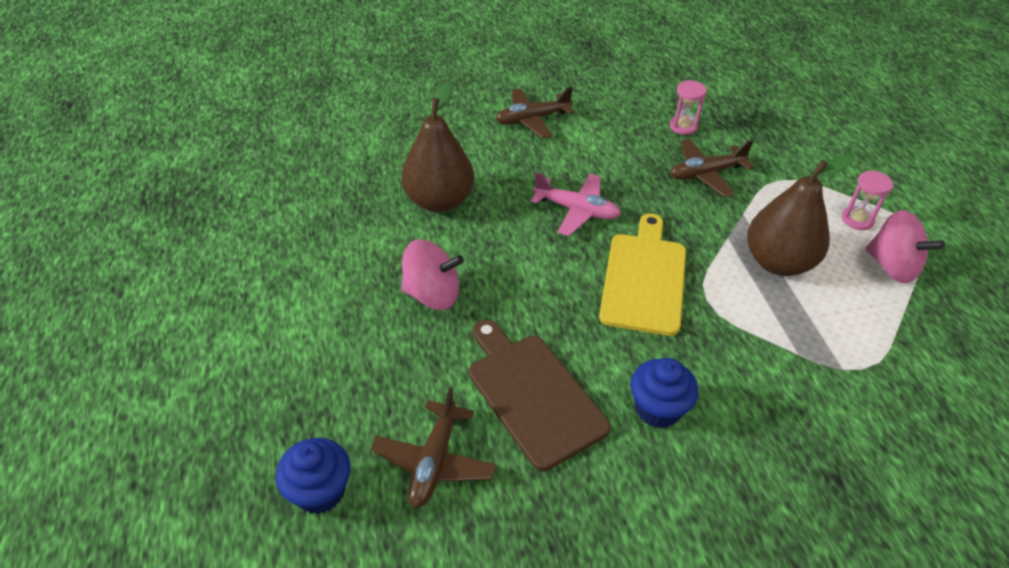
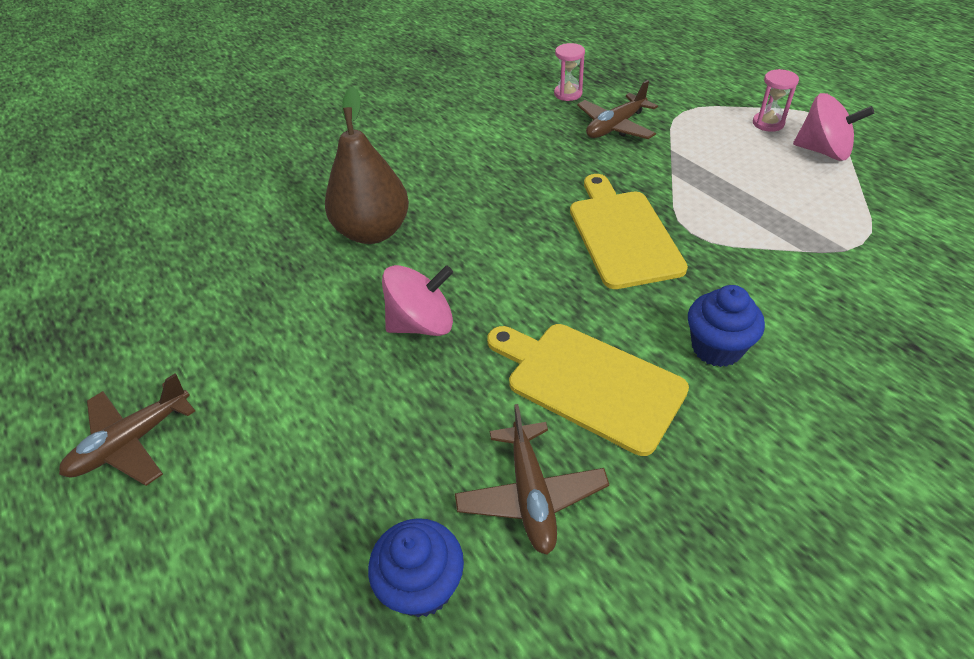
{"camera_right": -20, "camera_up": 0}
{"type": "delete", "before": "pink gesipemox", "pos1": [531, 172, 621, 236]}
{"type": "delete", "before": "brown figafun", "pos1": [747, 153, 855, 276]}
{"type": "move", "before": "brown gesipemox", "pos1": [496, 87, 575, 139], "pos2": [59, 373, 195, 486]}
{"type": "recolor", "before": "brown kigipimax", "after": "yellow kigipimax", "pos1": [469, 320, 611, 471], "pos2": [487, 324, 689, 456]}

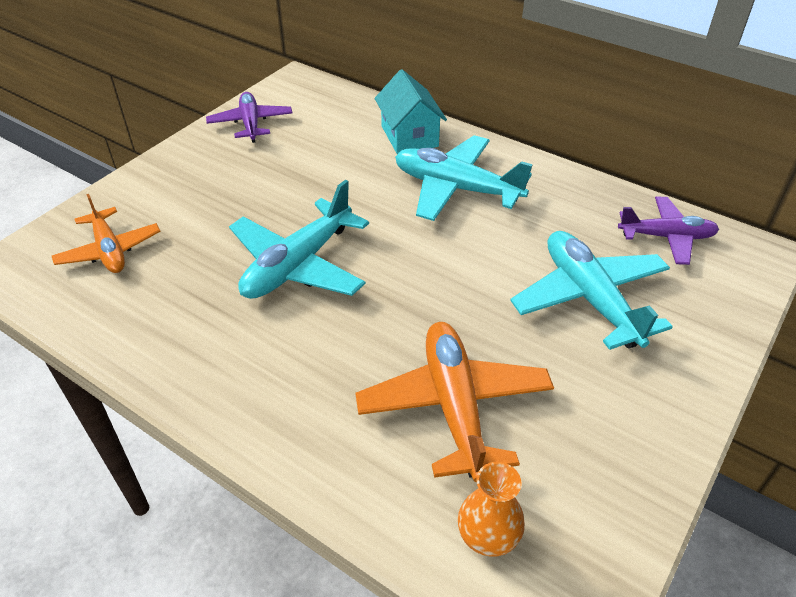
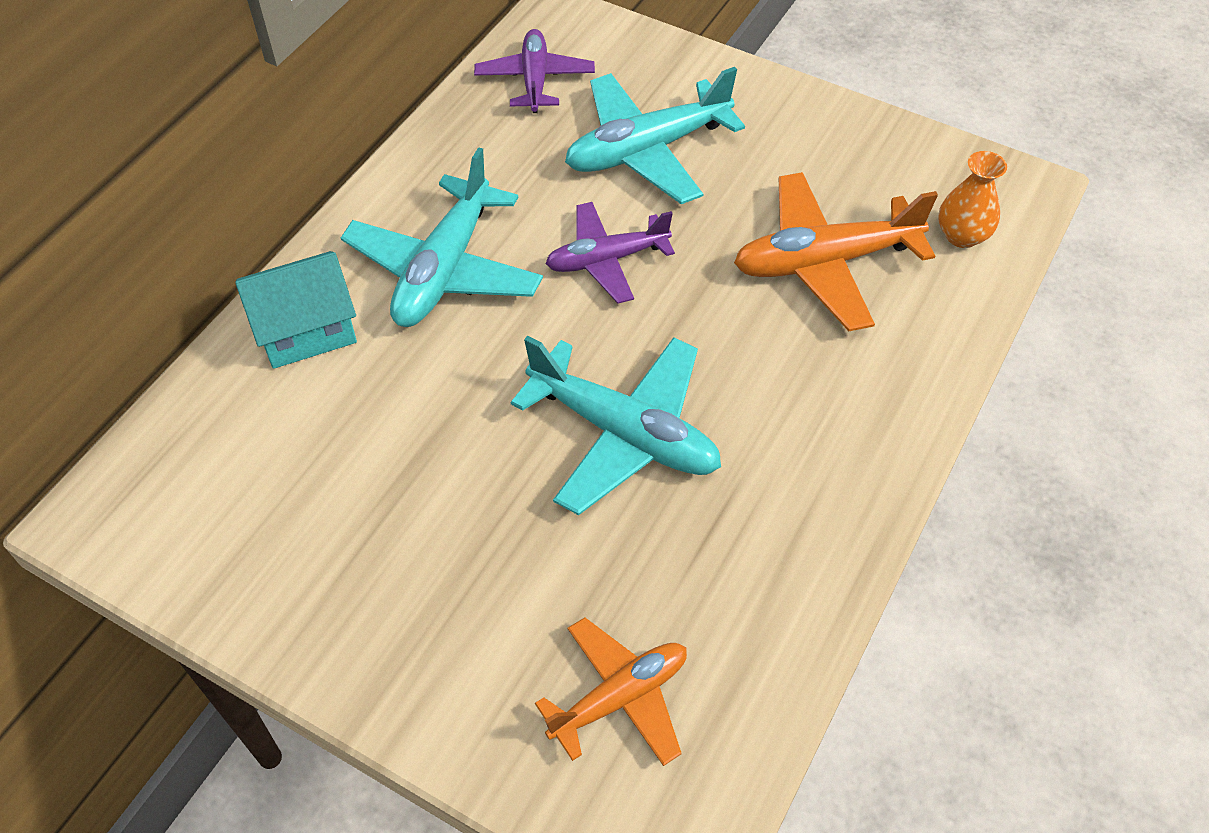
{"camera_right": -95, "camera_up": 10}
{"type": "move", "before": "purple gesipemox", "pos1": [206, 92, 292, 143], "pos2": [546, 202, 675, 303]}

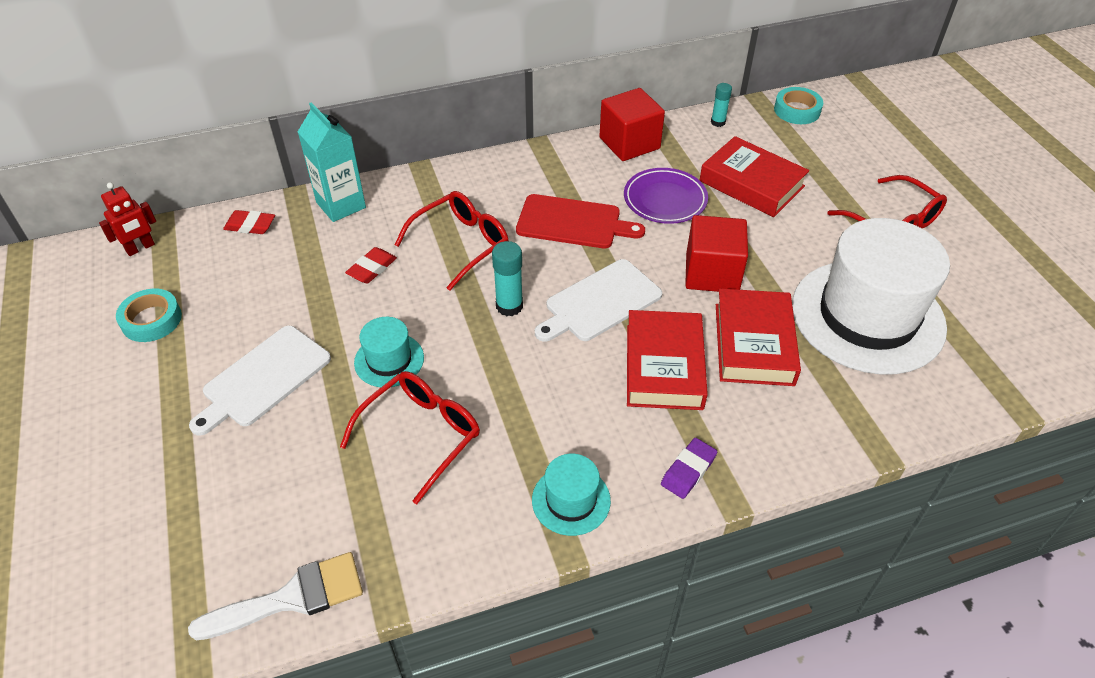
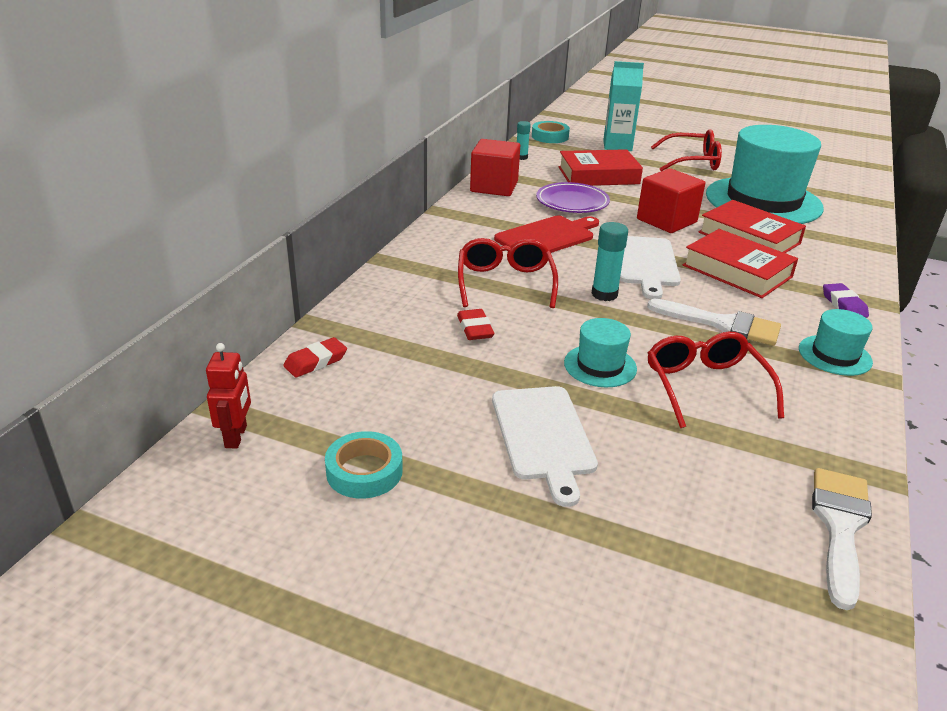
{"camera_right": -50, "camera_up": -15}
{"type": "insert", "after": "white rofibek", "pos2": [647, 299, 781, 346]}
{"type": "move", "before": "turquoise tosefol", "pos1": [298, 102, 366, 222], "pos2": [603, 61, 644, 151]}
{"type": "recolor", "before": "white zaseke", "after": "turquoise zaseke", "pos1": [792, 218, 950, 375], "pos2": [706, 125, 824, 224]}

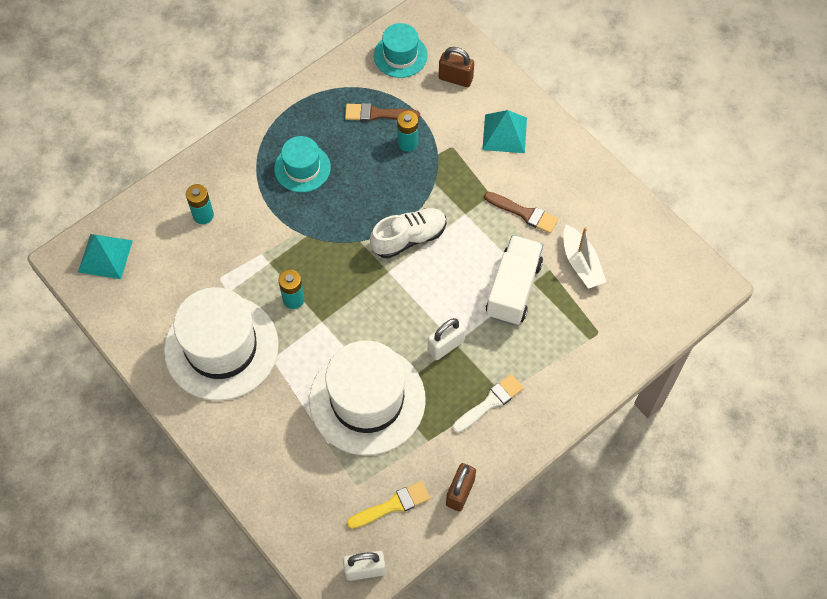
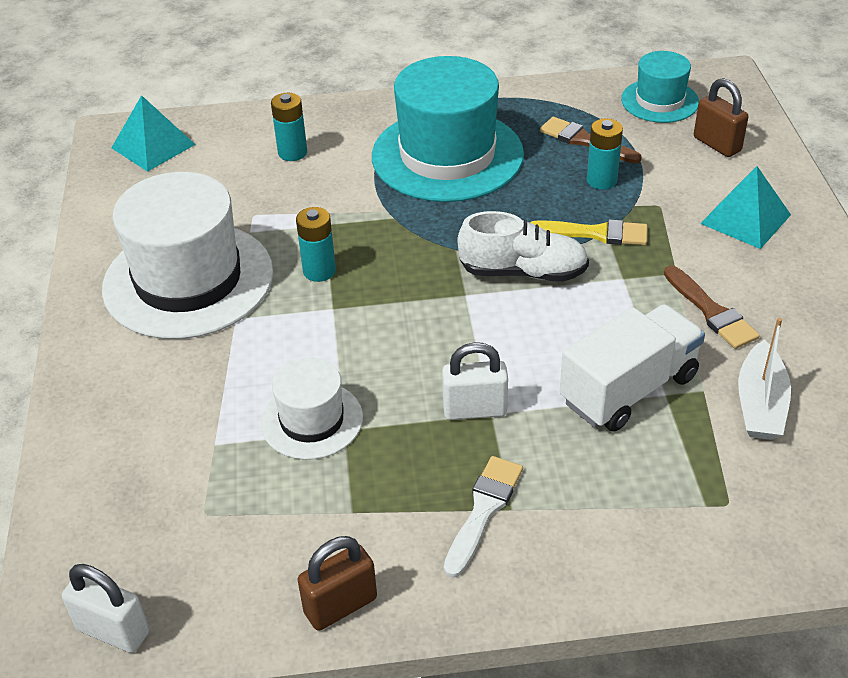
{"camera_right": 35, "camera_up": -20}
{"type": "move", "before": "yellow rofibek", "pos1": [347, 481, 430, 529], "pos2": [530, 219, 648, 245]}
{"type": "rotate", "before": "white rofibek", "pos1": [453, 374, 524, 433], "pos2": [444, 456, 523, 578], "turn": -60}
{"type": "resize", "before": "turquoise zaseke", "pos1": [274, 136, 331, 193], "pos2": [372, 56, 524, 202], "scale": 1.89}
{"type": "resize", "before": "white zaseke", "pos1": [309, 340, 426, 455], "pos2": [261, 358, 363, 460], "scale": 0.53}

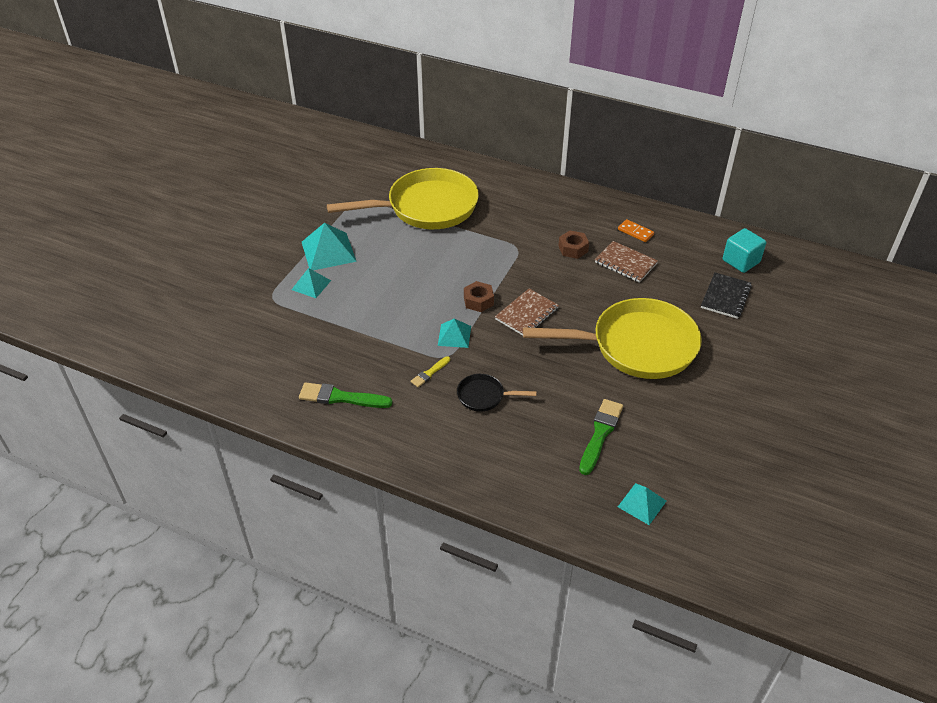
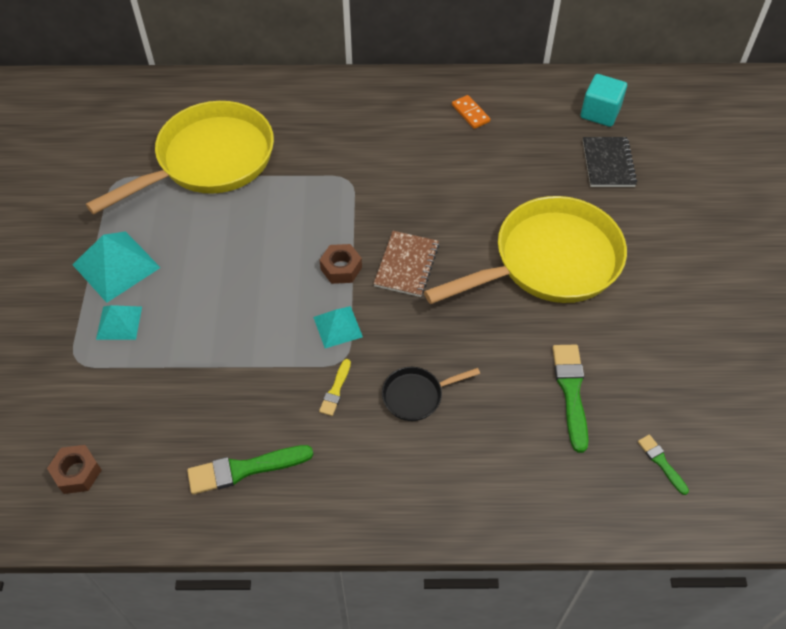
{"camera_right": -25, "camera_up": 10}
{"type": "delete", "before": "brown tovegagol", "pos1": [595, 241, 658, 283]}
{"type": "move", "before": "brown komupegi", "pos1": [558, 231, 589, 259], "pos2": [47, 445, 102, 494]}
{"type": "replace", "before": "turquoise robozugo", "after": "green rofibek", "pos1": [618, 483, 666, 525], "pos2": [638, 435, 689, 495]}
{"type": "rotate", "before": "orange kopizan", "pos1": [618, 219, 654, 242], "pos2": [452, 95, 490, 129], "turn": 45}

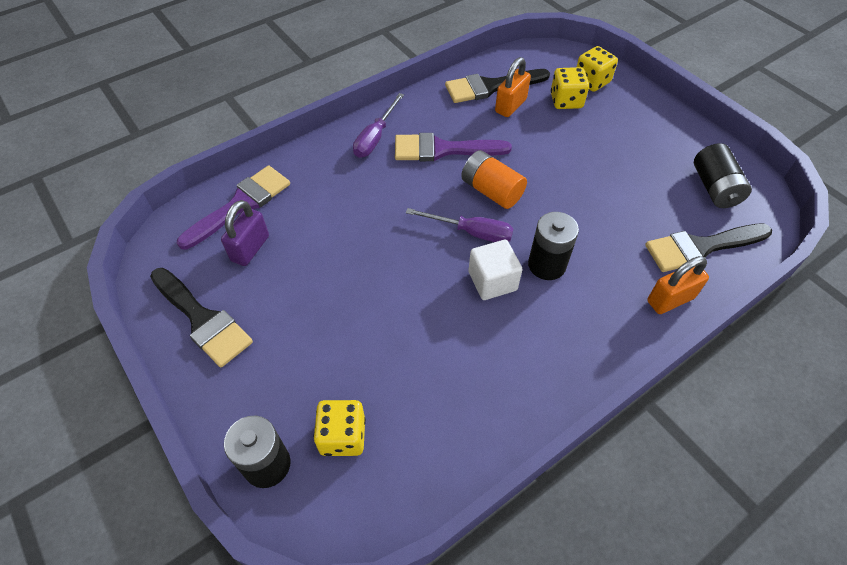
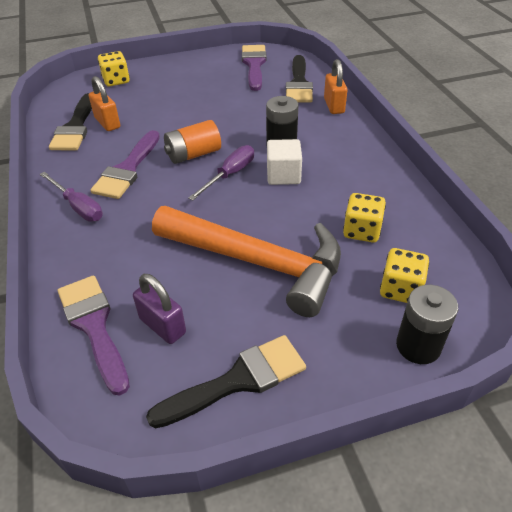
{"camera_right": -70, "camera_up": -10}
{"type": "insert", "after": "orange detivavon", "pos2": [152, 206, 341, 317]}
{"type": "move", "before": "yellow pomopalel", "pos1": [551, 67, 589, 109], "pos2": [343, 193, 386, 242]}
{"type": "replace", "before": "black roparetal", "after": "purple rofibek", "pos1": [694, 143, 752, 208], "pos2": [242, 45, 267, 91]}

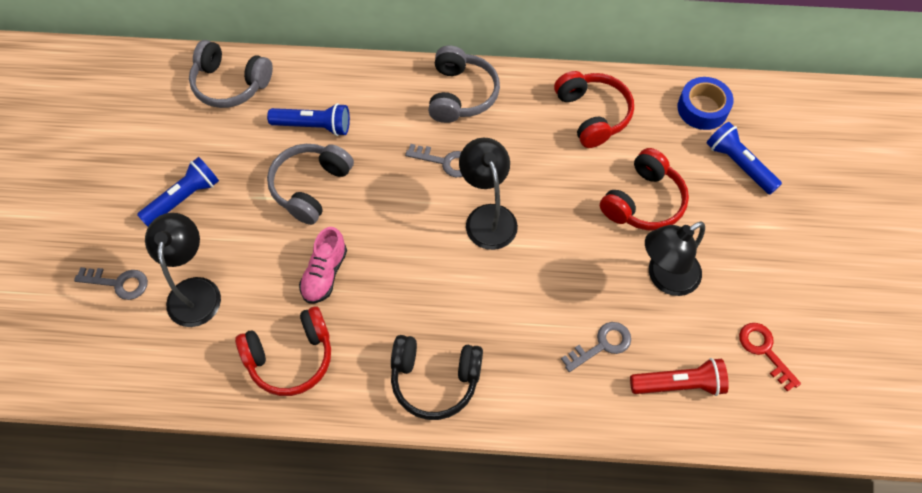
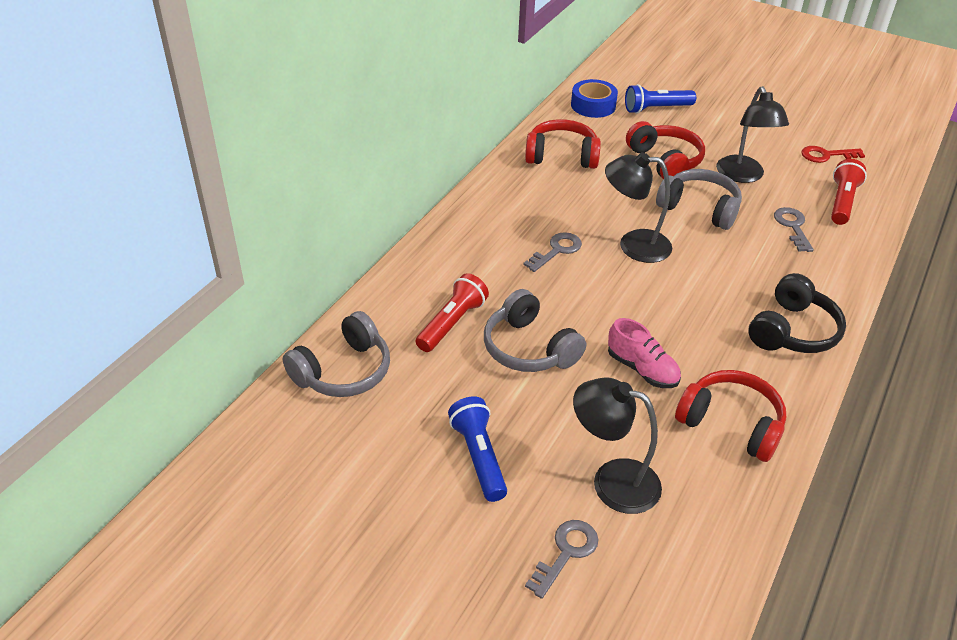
{"camera_right": -65, "camera_up": -20}
{"type": "move", "before": "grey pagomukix", "pos1": [428, 46, 500, 123], "pos2": [656, 169, 742, 230]}
{"type": "recolor", "before": "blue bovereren", "after": "red bovereren", "pos1": [267, 103, 350, 136], "pos2": [416, 273, 489, 352]}
{"type": "rotate", "before": "red pagomukix", "pos1": [235, 306, 331, 396], "pos2": [675, 370, 786, 462], "turn": -60}

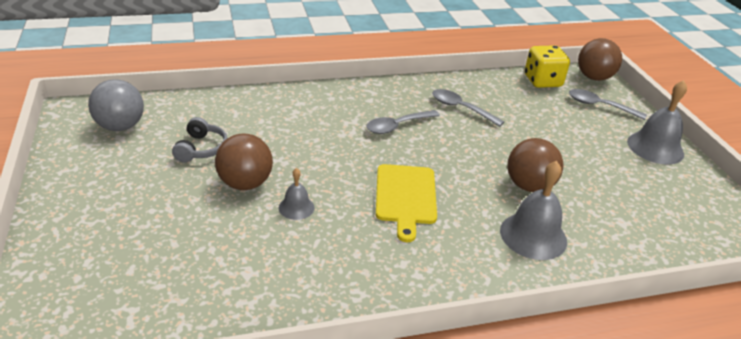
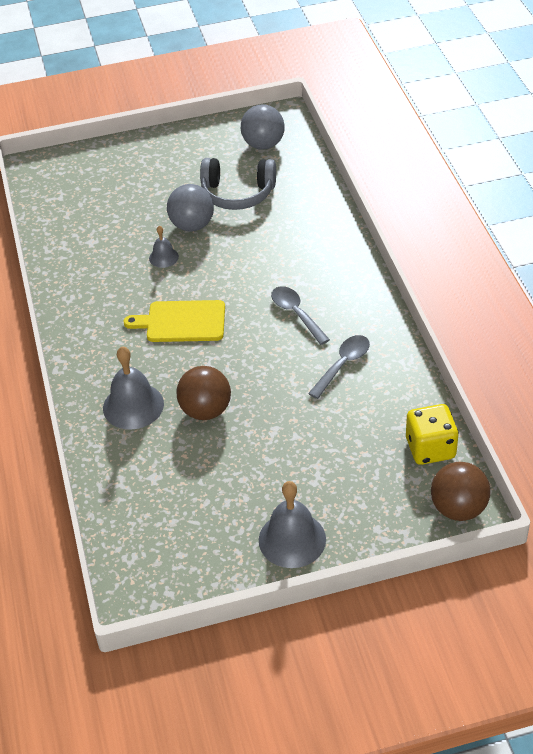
{"camera_right": 95, "camera_up": 10}
{"type": "delete", "before": "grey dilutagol", "pos1": [569, 89, 647, 120]}
{"type": "recolor", "before": "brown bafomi", "after": "grey bafomi", "pos1": [215, 133, 273, 190], "pos2": [167, 184, 214, 231]}
{"type": "resize", "before": "grey pagomukix", "pos1": [172, 117, 227, 162], "pos2": [200, 158, 276, 210], "scale": 1.61}

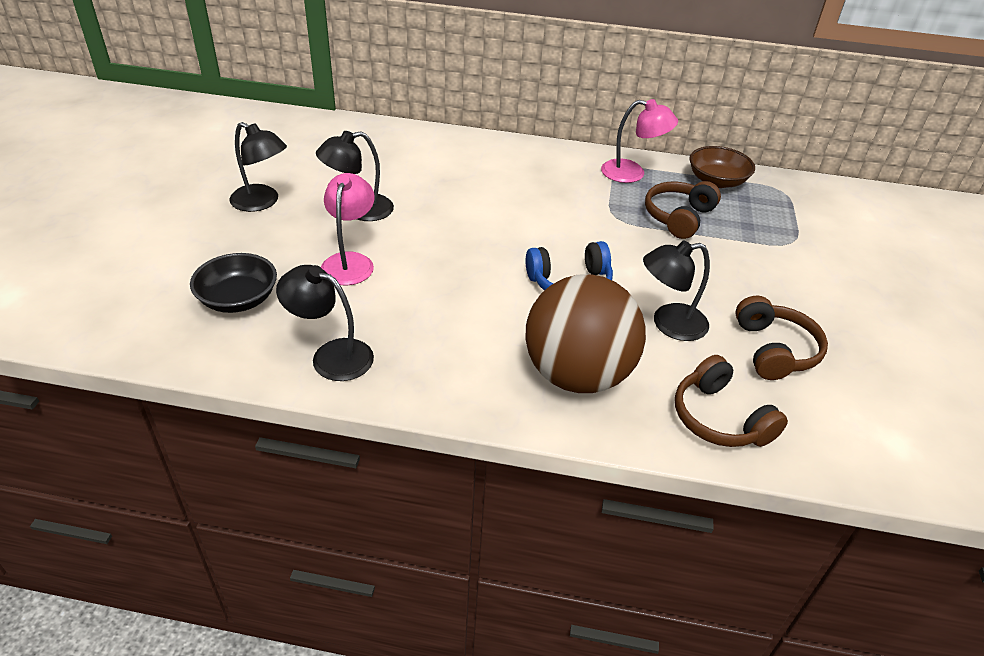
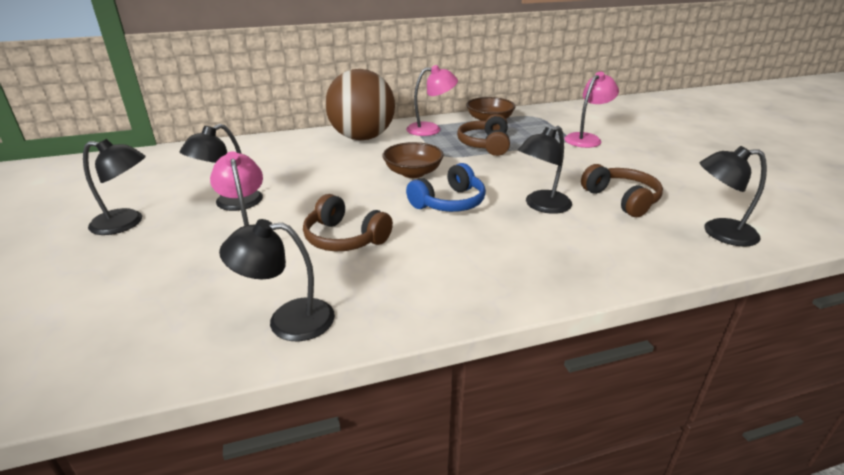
{"camera_right": -25, "camera_up": -10}
{"type": "delete", "before": "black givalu", "pos1": [190, 253, 277, 313]}
{"type": "insert", "after": "brown givalu", "pos2": [382, 142, 444, 178]}
{"type": "insert", "after": "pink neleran", "pos2": [564, 72, 619, 148]}
{"type": "insert", "after": "black neleran", "pos2": [700, 146, 767, 247]}
{"type": "move", "before": "brown bafomi", "pos1": [525, 274, 646, 393], "pos2": [325, 69, 395, 140]}
{"type": "move", "before": "brown pagomukix", "pos1": [675, 355, 788, 447], "pos2": [303, 194, 393, 251]}

